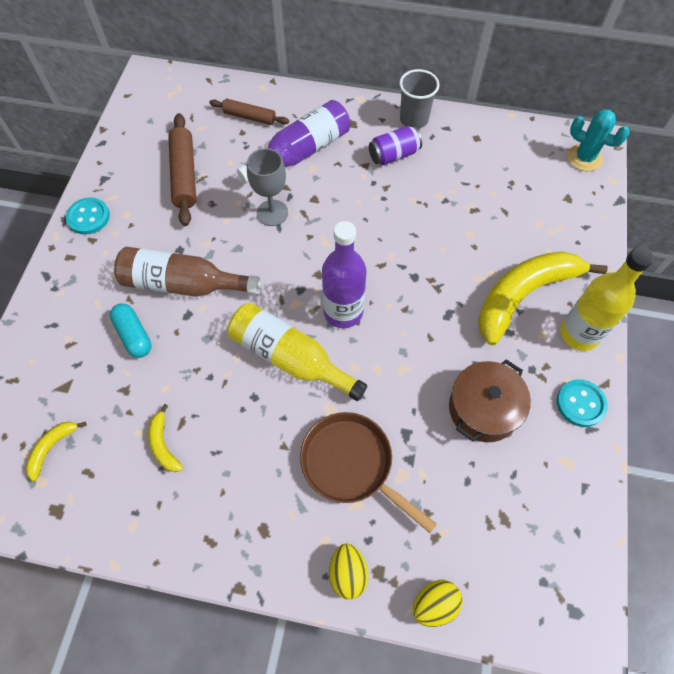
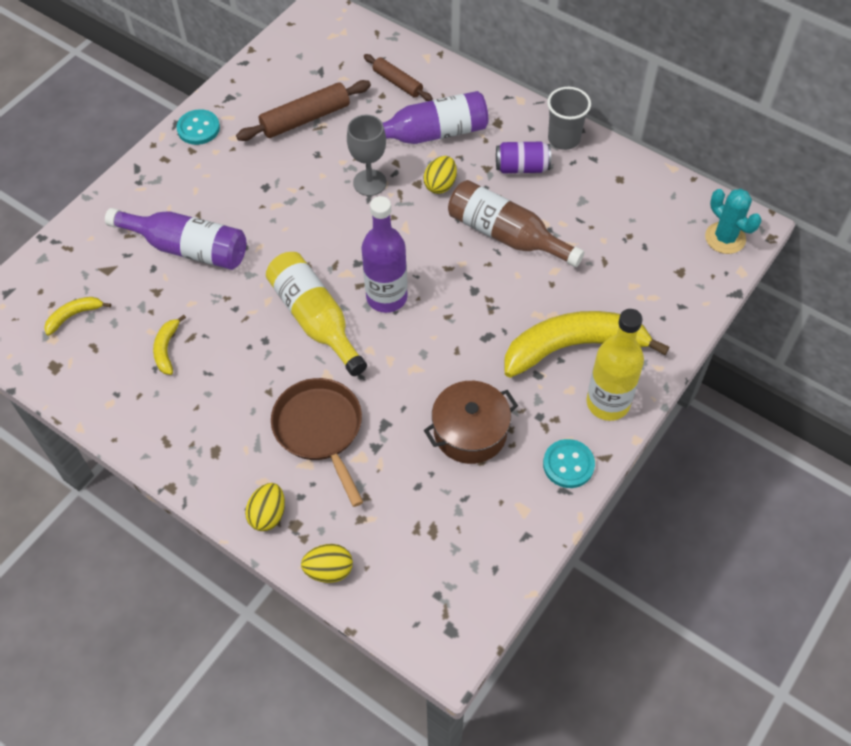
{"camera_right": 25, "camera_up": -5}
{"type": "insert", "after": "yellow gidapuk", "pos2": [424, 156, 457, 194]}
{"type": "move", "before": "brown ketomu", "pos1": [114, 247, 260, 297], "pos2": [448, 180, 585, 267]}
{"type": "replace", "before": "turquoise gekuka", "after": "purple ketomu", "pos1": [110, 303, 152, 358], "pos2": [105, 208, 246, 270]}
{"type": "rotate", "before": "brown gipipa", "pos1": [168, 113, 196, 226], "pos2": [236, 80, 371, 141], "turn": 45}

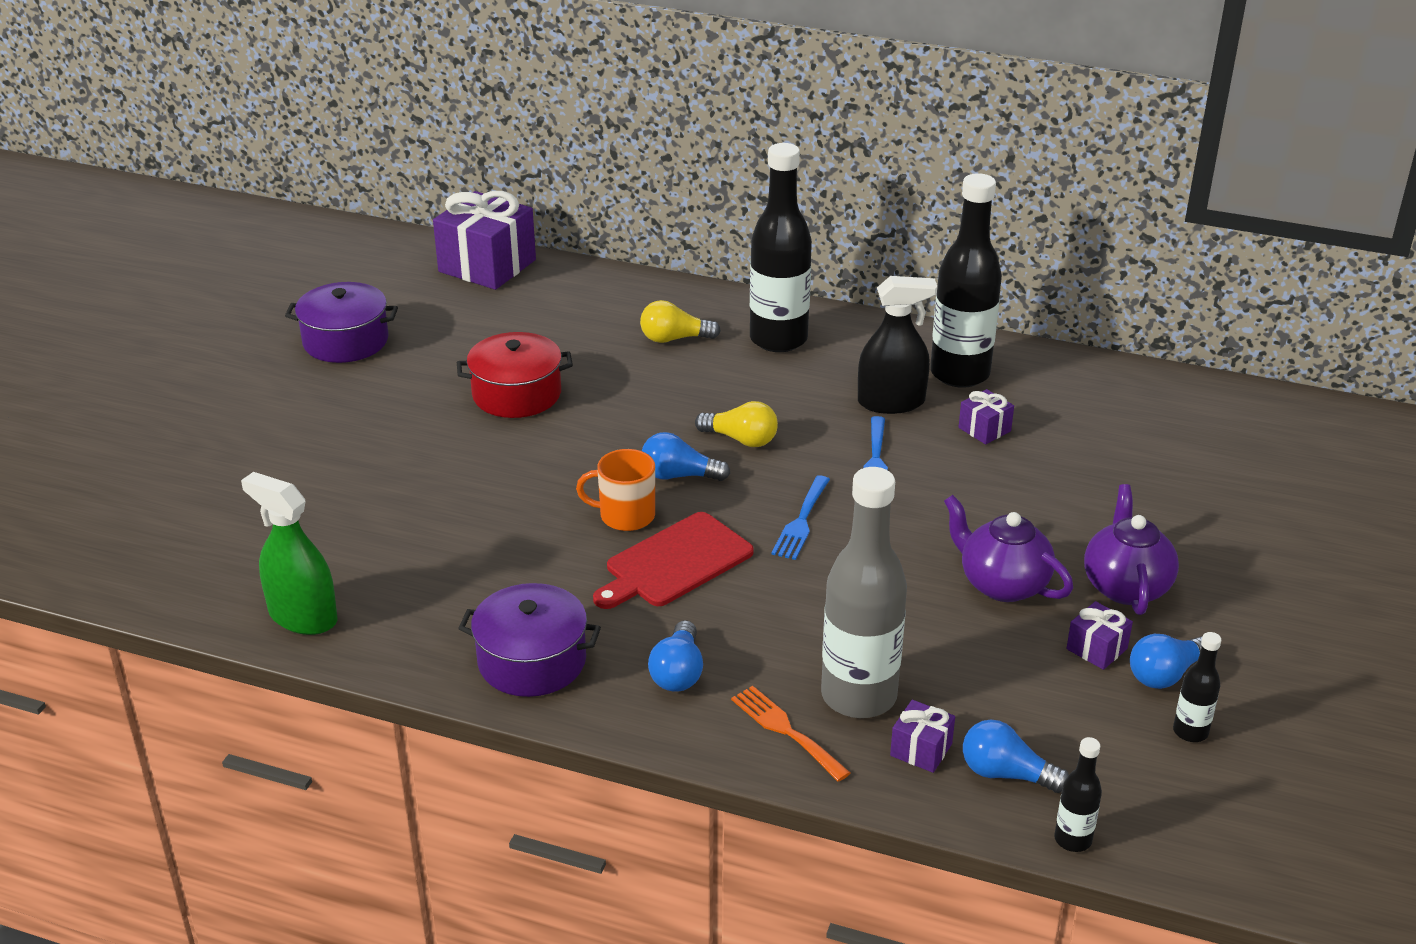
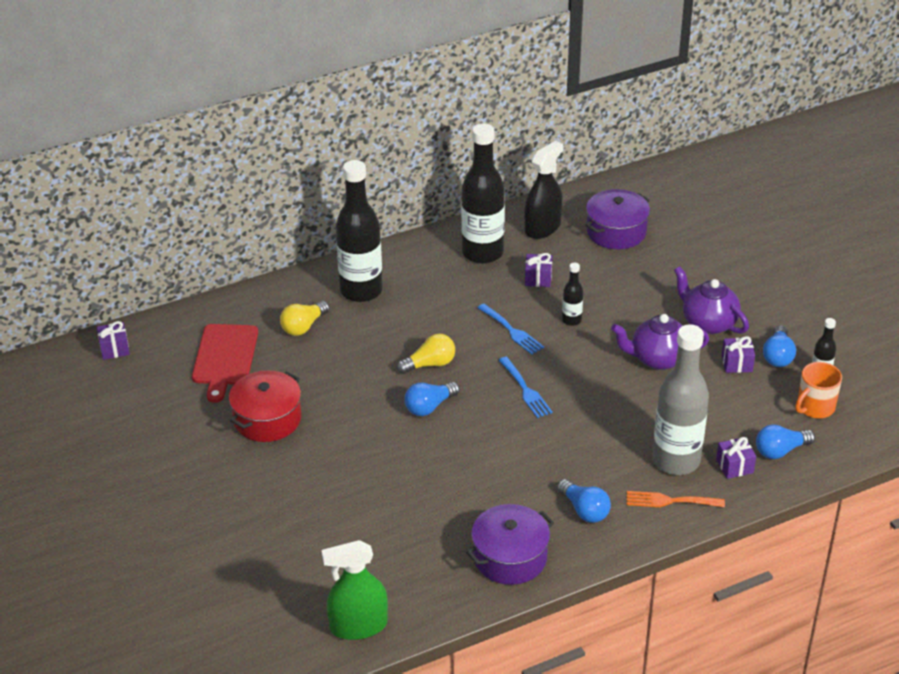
{"camera_right": -45, "camera_up": 5}
{"type": "move", "before": "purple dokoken", "pos1": [285, 282, 398, 363], "pos2": [585, 189, 650, 249]}
{"type": "move", "before": "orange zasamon", "pos1": [576, 449, 655, 531], "pos2": [795, 362, 842, 418]}
{"type": "move", "before": "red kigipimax", "pos1": [593, 512, 754, 609], "pos2": [192, 324, 258, 403]}
{"type": "move", "before": "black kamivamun", "pos1": [858, 276, 937, 414], "pos2": [524, 141, 563, 239]}
{"type": "move", "before": "black ketomu", "pos1": [1054, 737, 1102, 852], "pos2": [562, 263, 583, 326]}
{"type": "resize", "before": "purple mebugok", "pos1": [433, 191, 536, 290], "pos2": [97, 321, 130, 360], "scale": 0.46}

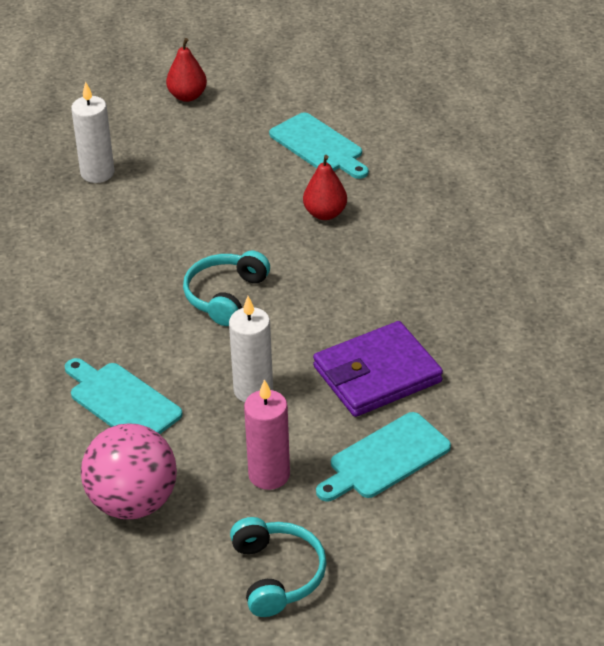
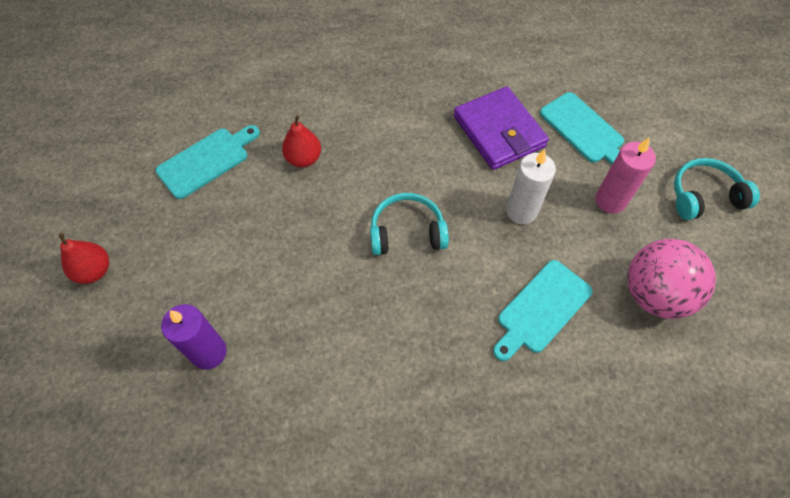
{"camera_right": -90, "camera_up": 20}
{"type": "recolor", "before": "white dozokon", "after": "purple dozokon", "pos1": [71, 82, 114, 183], "pos2": [161, 304, 227, 370]}
{"type": "rotate", "before": "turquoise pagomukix", "pos1": [183, 251, 270, 326], "pos2": [370, 193, 449, 255], "turn": 150}

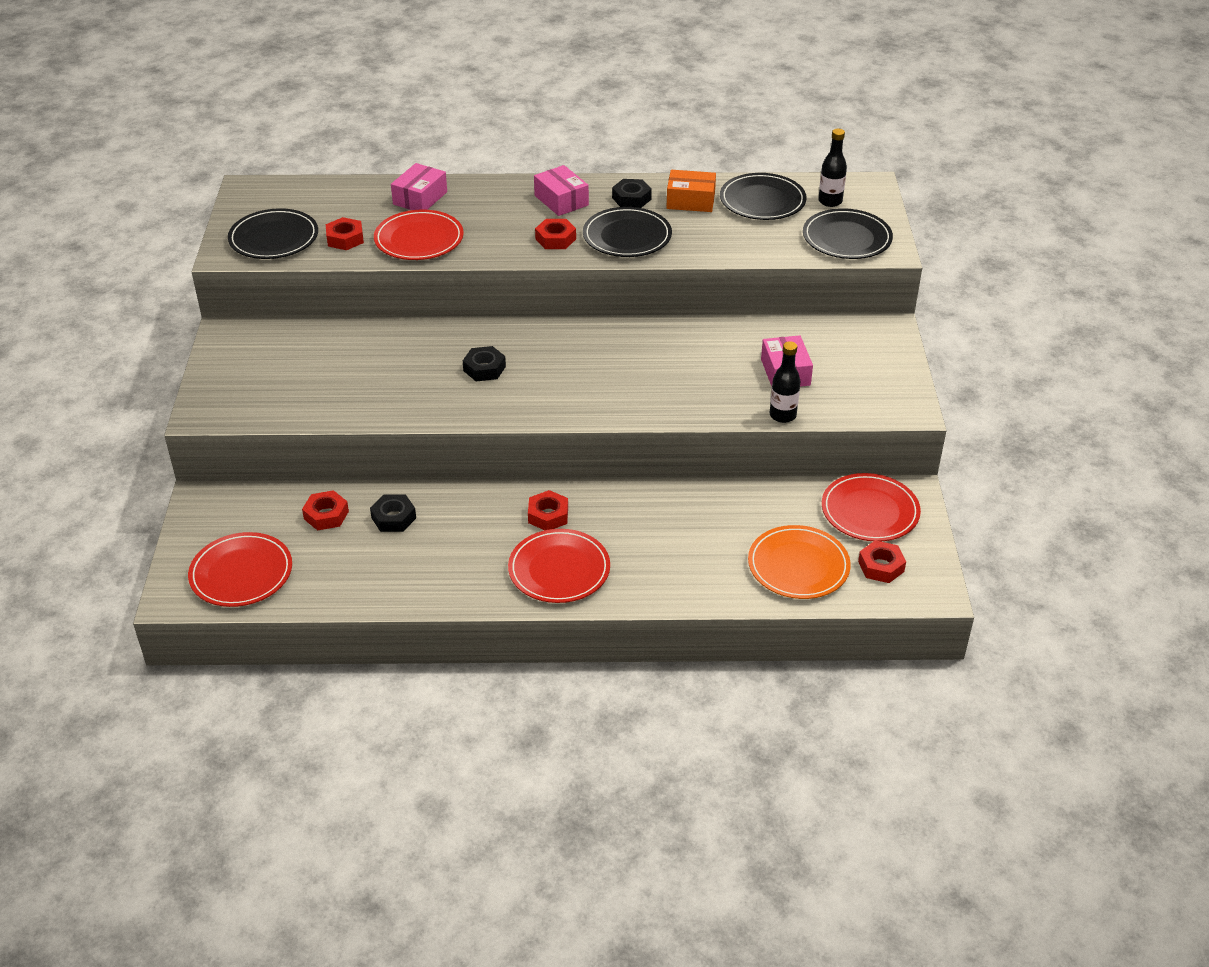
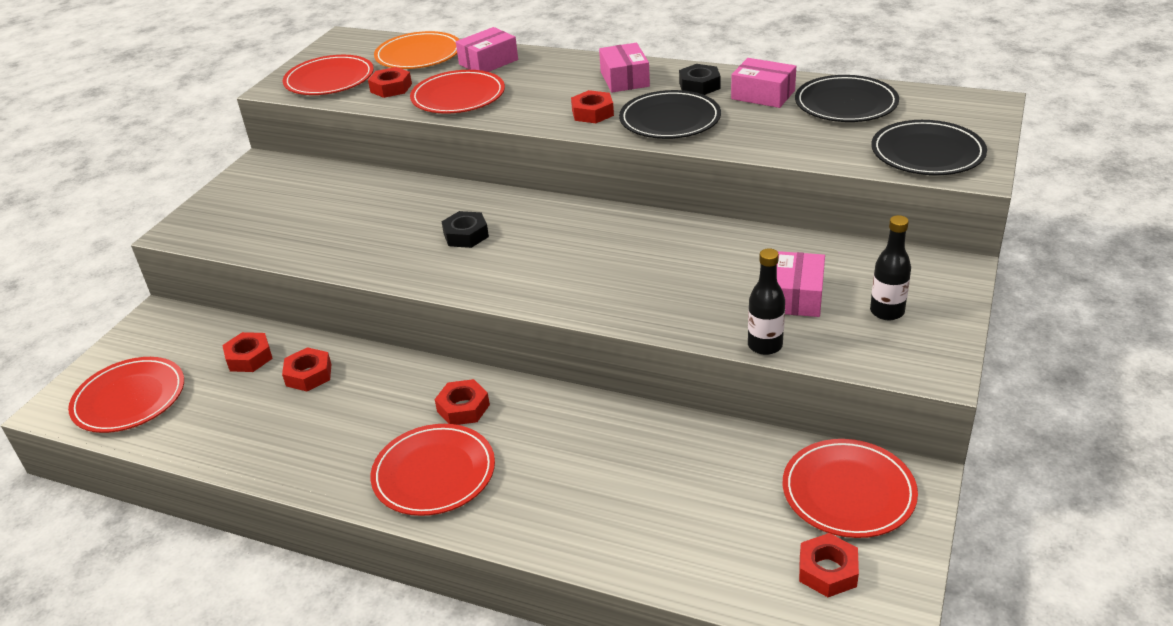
{"camera_right": 25, "camera_up": -5}
{"type": "move", "before": "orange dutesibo", "pos1": [748, 525, 851, 599], "pos2": [374, 31, 459, 69]}
{"type": "move", "before": "black ketomu", "pos1": [818, 129, 847, 207], "pos2": [870, 215, 911, 320]}
{"type": "recolor", "before": "black dutesibo", "after": "red dutesibo", "pos1": [228, 208, 318, 259], "pos2": [283, 55, 374, 95]}
{"type": "recolor", "before": "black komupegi", "after": "red komupegi", "pos1": [370, 494, 416, 532], "pos2": [282, 347, 331, 391]}
{"type": "recolor", "before": "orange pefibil", "after": "pink pefibil", "pos1": [666, 170, 716, 212], "pos2": [731, 58, 796, 108]}

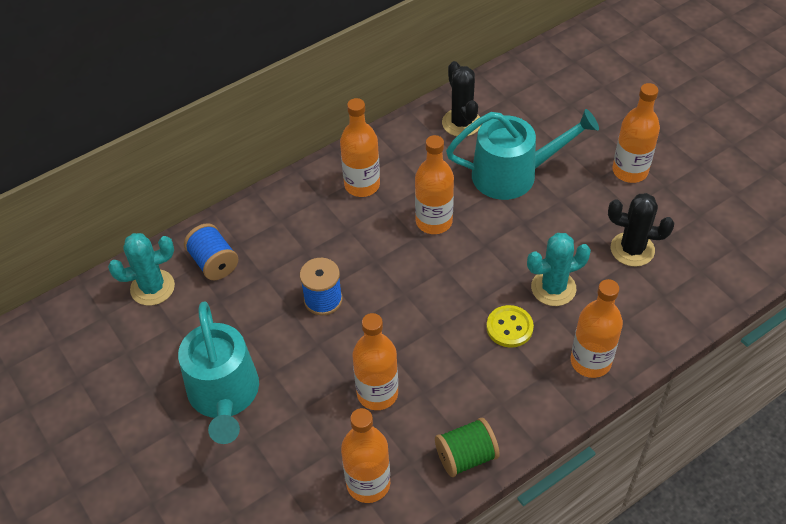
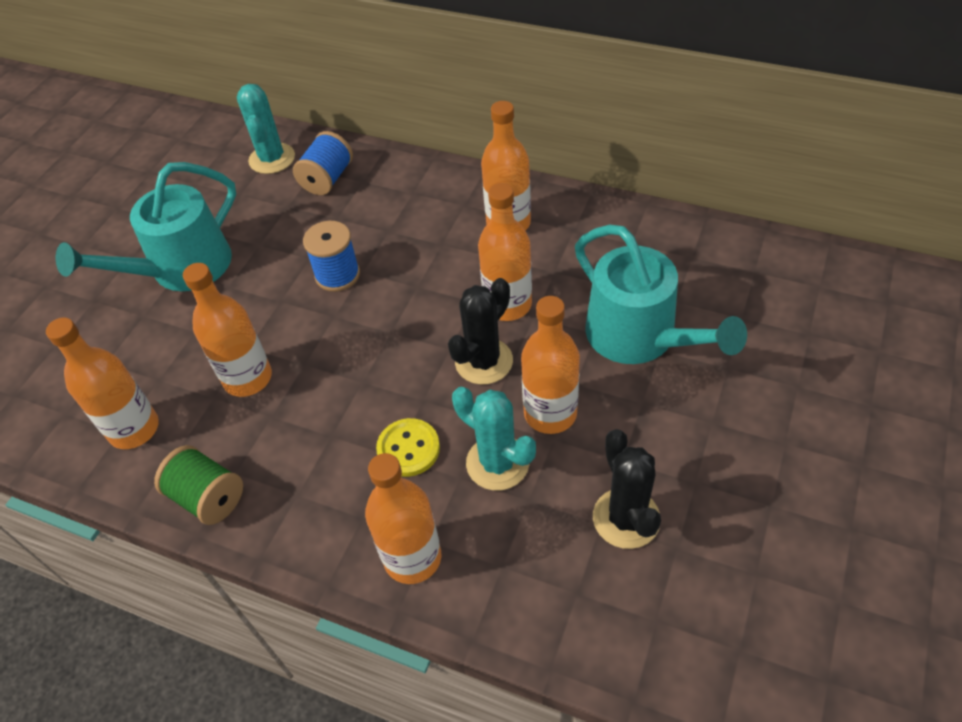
{"camera_right": 60, "camera_up": 0}
{"type": "move", "before": "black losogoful", "pos1": [442, 61, 481, 136], "pos2": [448, 278, 513, 385]}
{"type": "move", "before": "orange ketomu", "pos1": [612, 83, 660, 183], "pos2": [521, 296, 580, 434]}
{"type": "rotate", "before": "turquoise losogoful", "pos1": [108, 233, 175, 306], "pos2": [237, 84, 295, 174], "turn": 45}

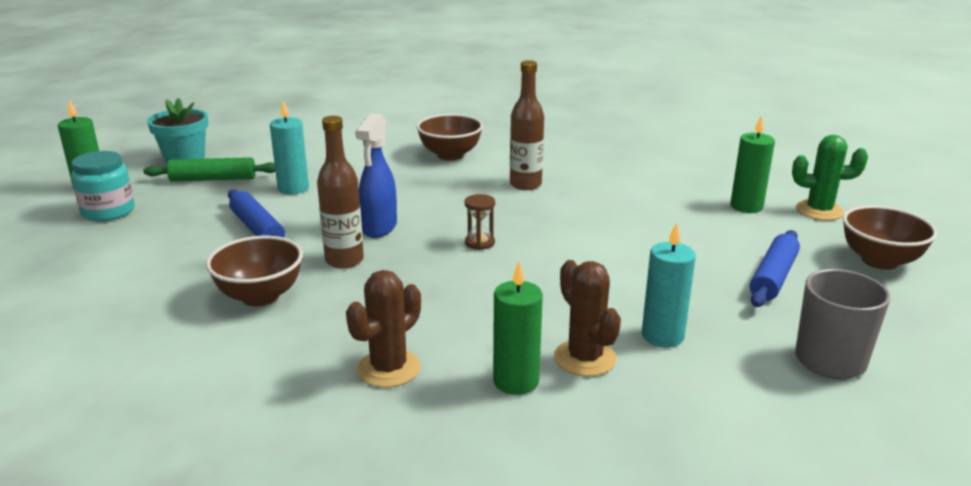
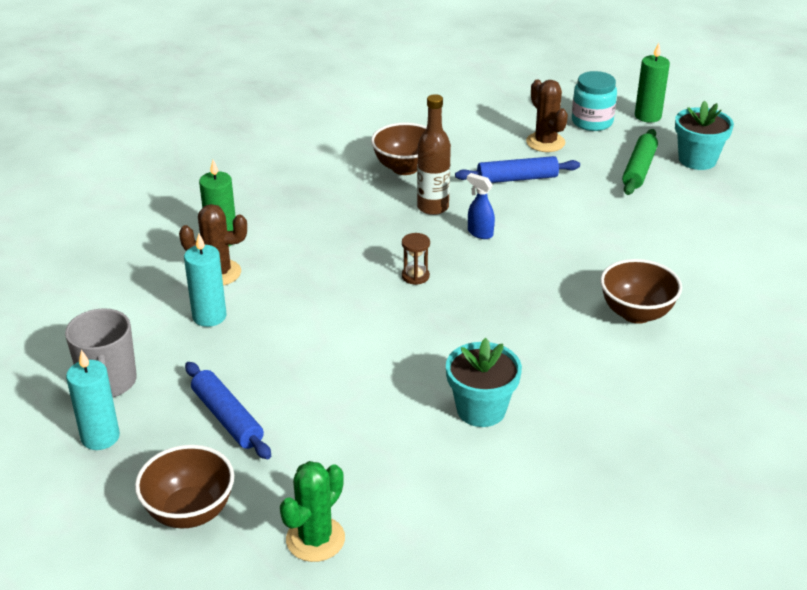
{"camera_right": 115, "camera_up": 10}
{"type": "delete", "before": "brown ketomu", "pos1": [510, 60, 544, 190]}
{"type": "delete", "before": "green dozokon", "pos1": [730, 115, 775, 213]}
{"type": "insert", "after": "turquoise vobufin", "pos2": [446, 338, 522, 427]}
{"type": "move", "before": "turquoise dozokon", "pos1": [270, 100, 309, 194], "pos2": [66, 350, 120, 450]}
{"type": "move", "before": "brown losogoful", "pos1": [346, 270, 421, 388], "pos2": [526, 80, 568, 152]}
{"type": "resize", "before": "blue kamivamun", "pos1": [355, 113, 397, 238], "pos2": [467, 173, 495, 239], "scale": 0.61}

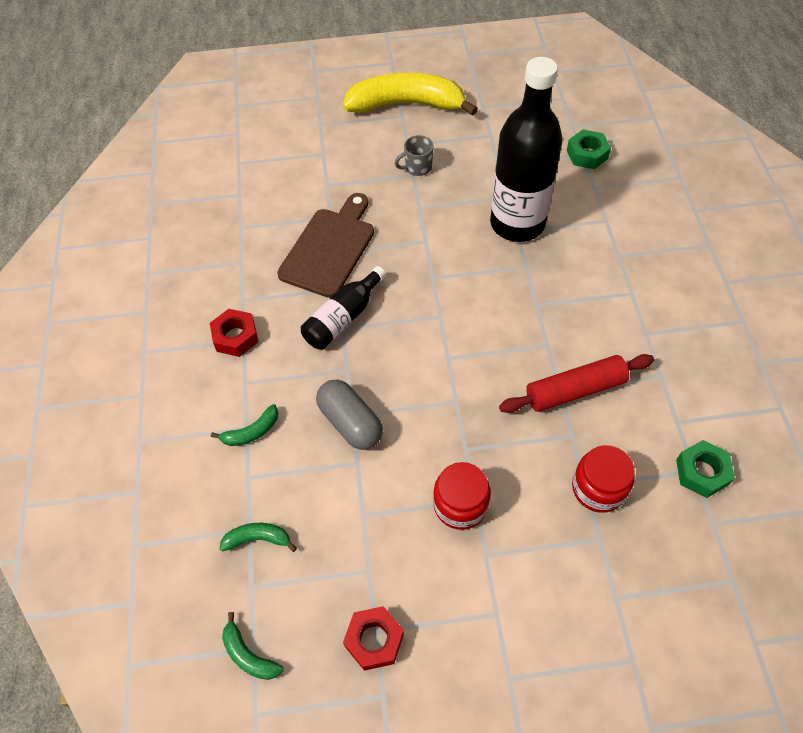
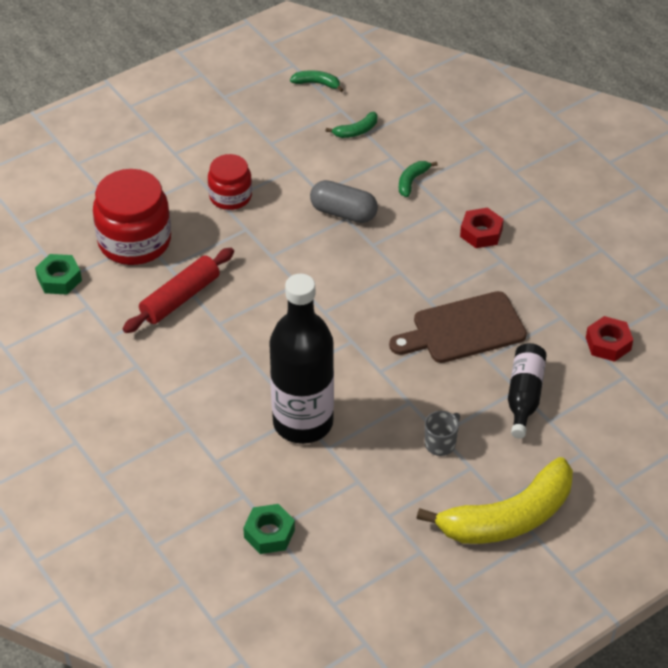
{"camera_right": 150, "camera_up": -10}
{"type": "move", "before": "black ketomu", "pos1": [301, 266, 386, 350], "pos2": [508, 343, 547, 439]}
{"type": "move", "before": "red komupegi", "pos1": [343, 606, 404, 671], "pos2": [586, 316, 633, 362]}
{"type": "rotate", "before": "brown kigipimax", "pos1": [277, 193, 374, 298], "pos2": [389, 291, 527, 363], "turn": 75}
{"type": "resize", "before": "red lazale", "pos1": [572, 445, 635, 513], "pos2": [93, 169, 171, 265], "scale": 1.67}

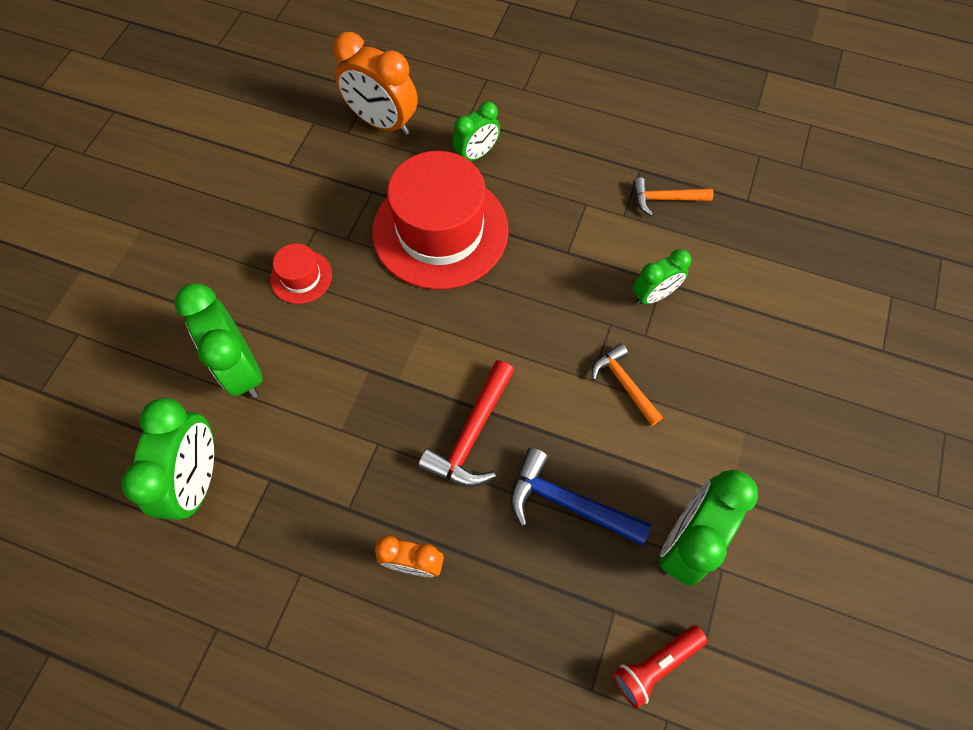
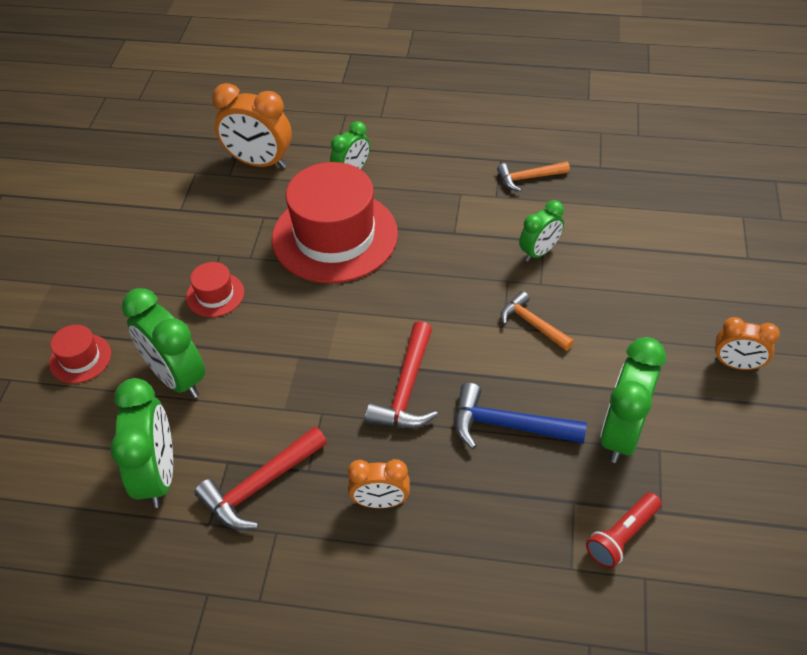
{"camera_right": -10, "camera_up": -15}
{"type": "insert", "after": "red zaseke", "pos2": [49, 325, 111, 384]}
{"type": "insert", "after": "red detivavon", "pos2": [194, 426, 327, 530]}
{"type": "insert", "after": "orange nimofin", "pos2": [715, 317, 780, 370]}

